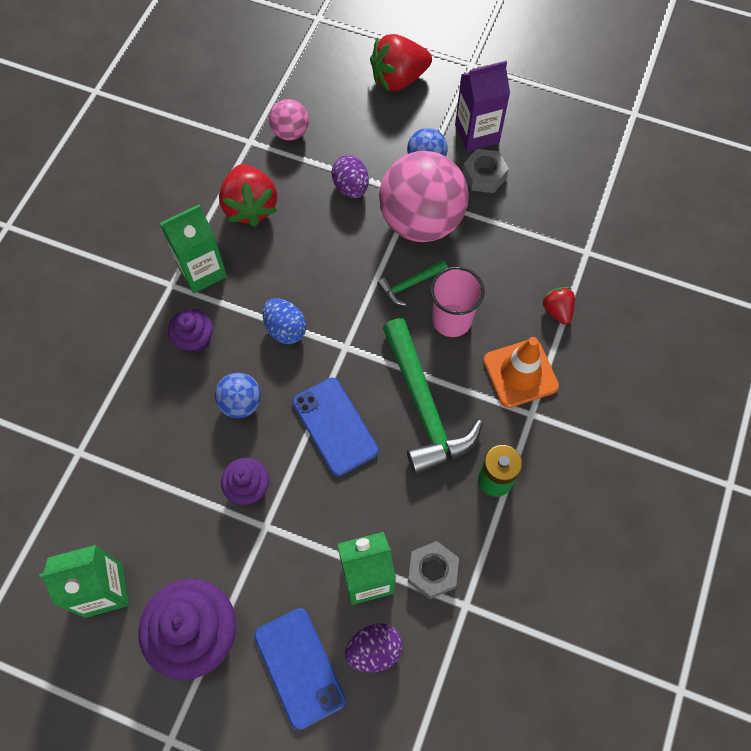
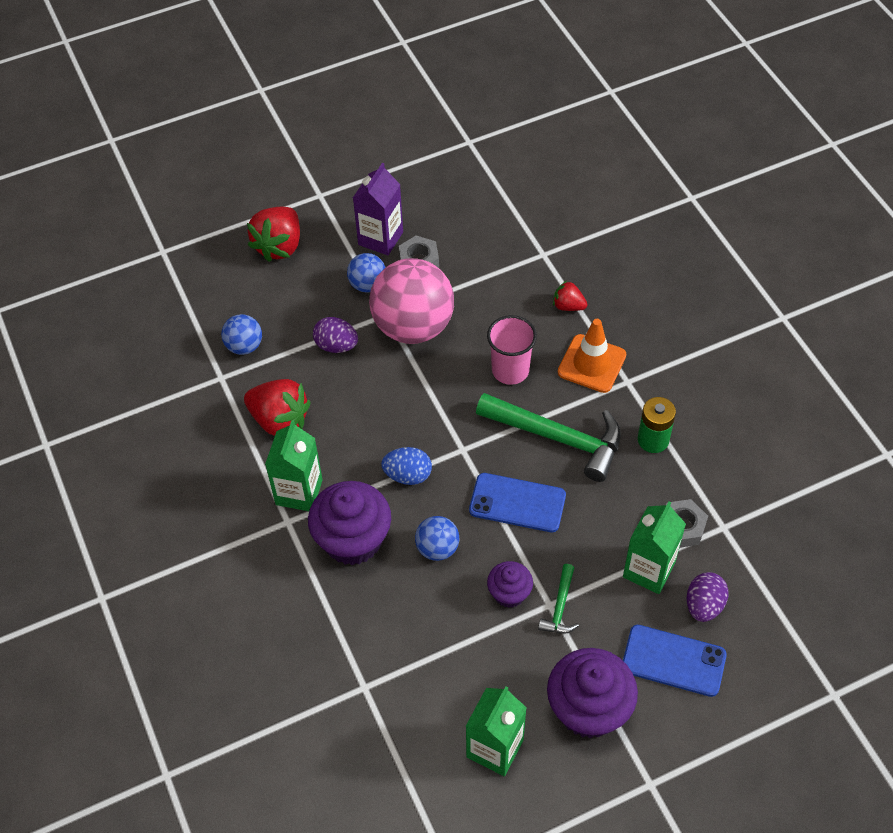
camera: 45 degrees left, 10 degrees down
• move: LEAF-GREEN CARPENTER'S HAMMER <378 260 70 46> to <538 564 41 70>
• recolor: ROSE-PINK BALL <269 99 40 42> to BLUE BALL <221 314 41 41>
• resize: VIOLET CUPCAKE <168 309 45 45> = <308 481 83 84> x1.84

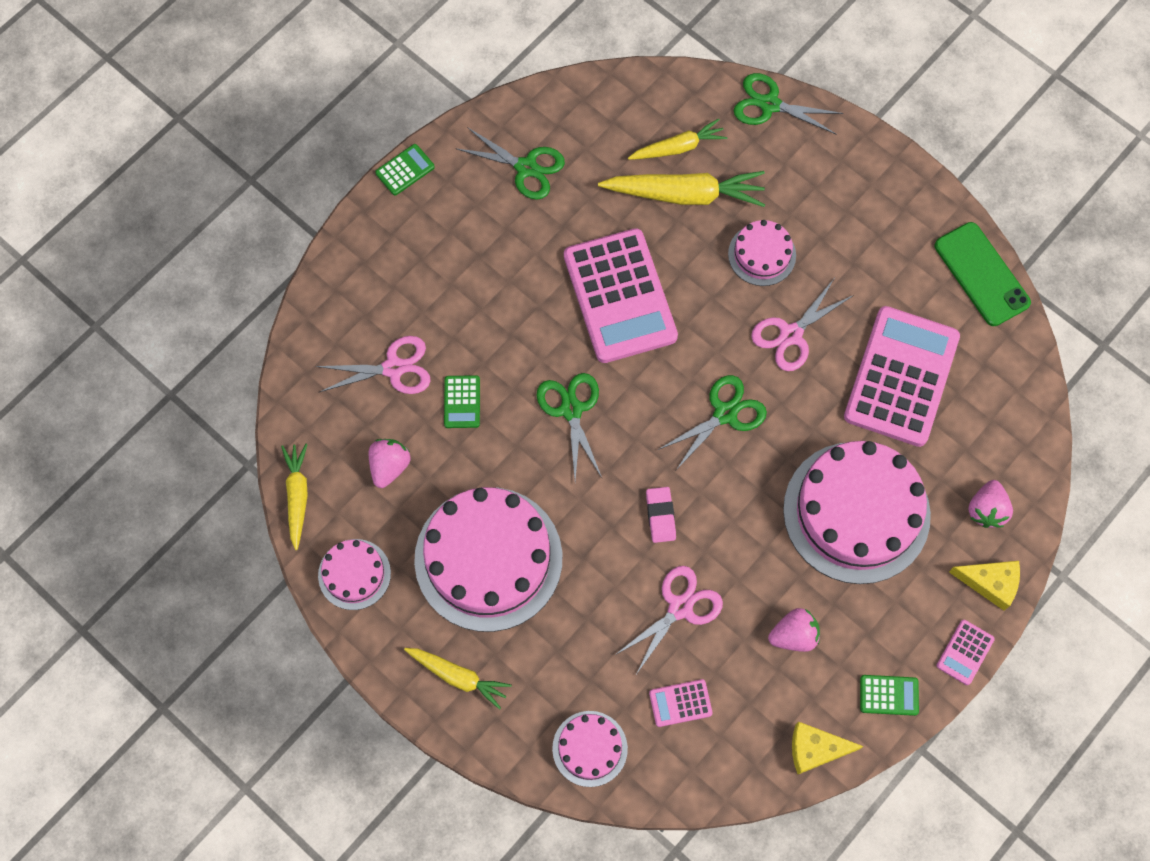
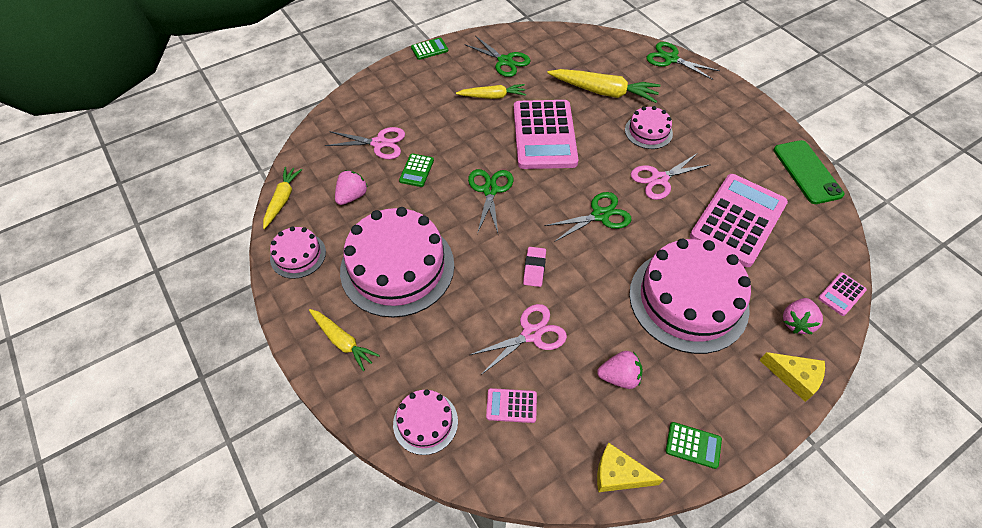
camera: 15 degrees right, 15 degrees down
• move: YELLOW CARROT <628 118 100 42> to <456 84 70 15>
• move: ROSE-PINK CALCULATOR <937 620 58 65> to <818 272 49 44>

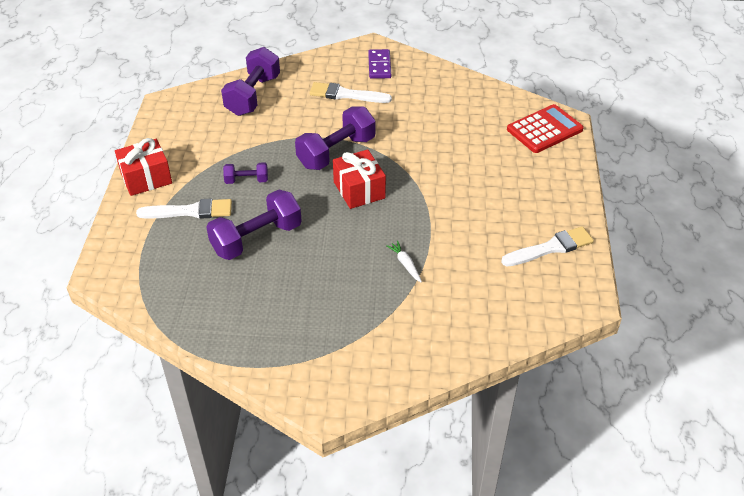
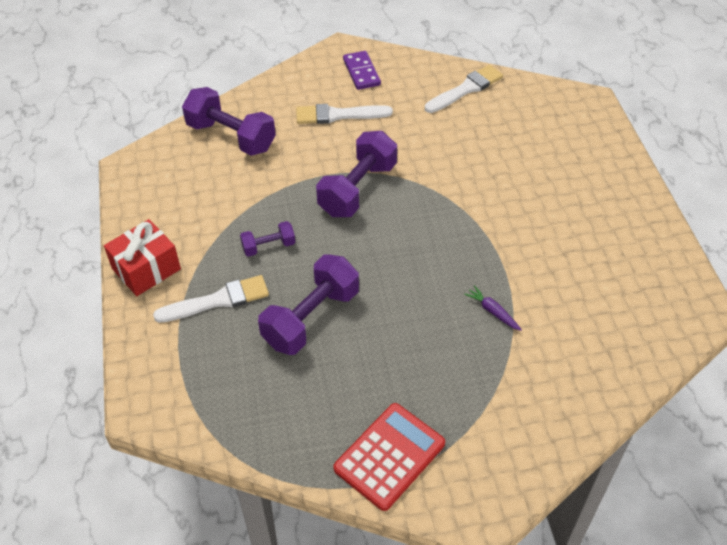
camera: 15 degrees left, 5 degrees up
• delete: CRIMSON GIFT <333 149 53 60>
• move: SNOW-WHITE PAINTBRUSH <501 226 93 40> to <425 65 78 48>
• move: CRIMSON CALCULATOR <507 104 77 49> to <333 403 112 108>
• recolor: SNOW-WHITE CARROT <386 241 36 41> to VIOLET CARROT <464 285 58 46>
• rotate: VIOLET FREE WEIGHT <221 47 59 69> = <182 87 94 69> 60 degrees counterclockwise

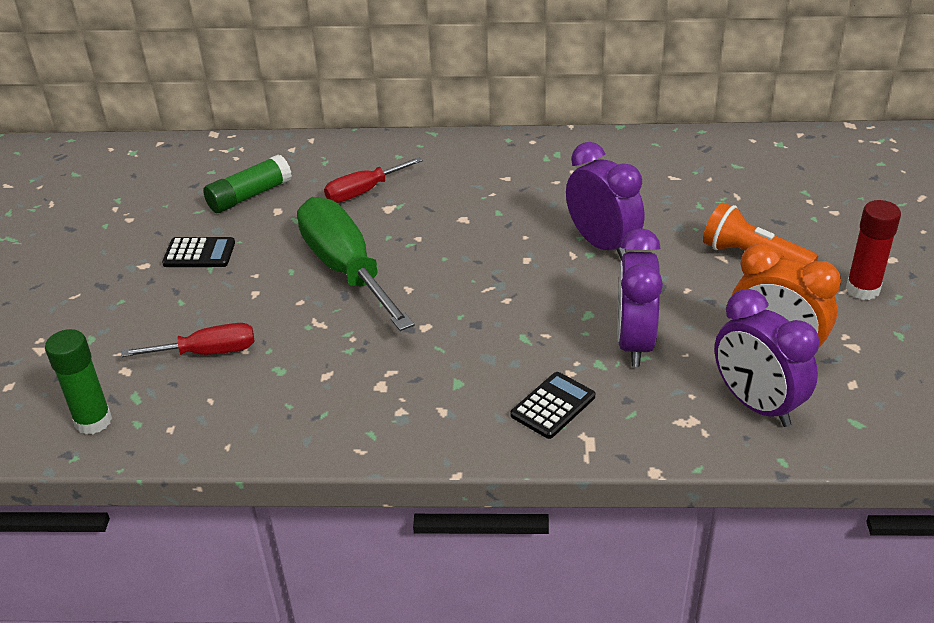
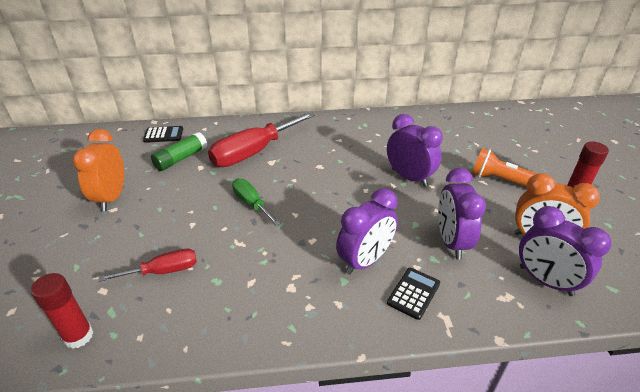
camera: 10 degrees left, 0 degrees up
• insert: ORANGE-COLOURED BEDSIDE CLOCK <73 129 51 82>
• insert: VIOLET BEDSIDE CLOCK <336 188 62 87>
• move: EBONY CALCULATOR <162 237 73 30> to <143 126 40 17>
• recolor: LEAF-GREEN GLUE <45 329 67 106> to CRIMSON GLUE <31 273 63 76>
• resize: LEAF-GREEN SCREWDRIVER <297 197 117 134> = <232 178 49 47> x0.54
• resize: CRIMSON SCREWDRIVER <324 157 99 46> = <208 112 107 55> x1.85

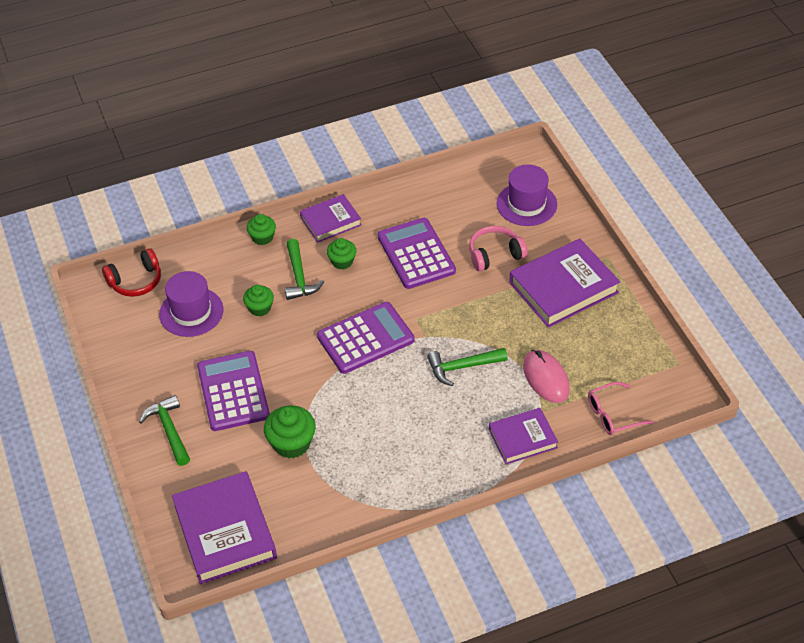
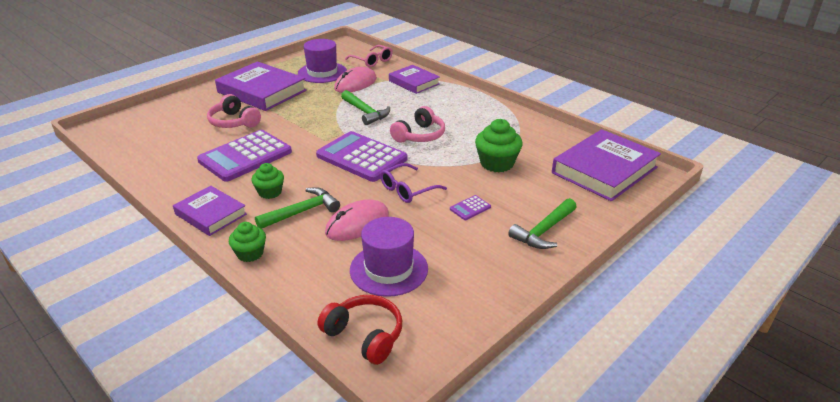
camera: 115 degrees left, 15 degrees down
• insert: VIOLET SPECTACLES <380 163 67 40>
• insert: ROSE-PINK HEADSET <390 106 55 37>
• move: VIOLET HAT <497 164 60 62> to <298 39 49 44>
• replace: LEAF-GREEN CUPCAKE <243 285 31 31> to ROSE-PINK PC MOUSE <325 199 64 42>
• resize: VIOLET CALCULATOR <197 351 73 80> = <450 195 41 25> x0.40

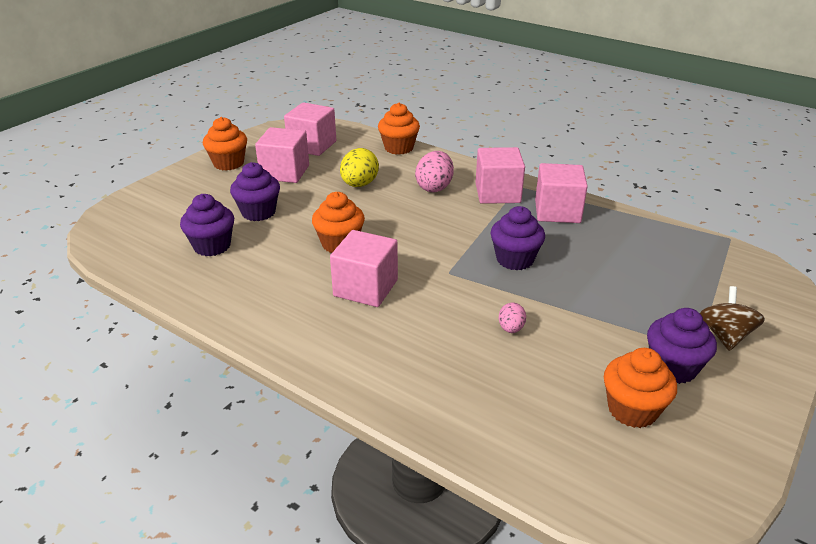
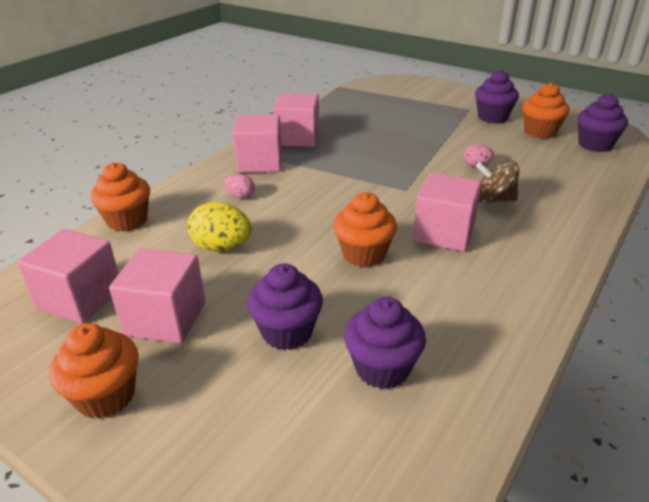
camera: 90 degrees left, 0 degrees up
• move: VIOLET CUPCAKE <490 206 55 65> to <577 93 51 59>
• move: BROWN SPINNING TOP <700 286 65 65> to <476 161 43 42>
• resize: ROSE-PINK EGG <415 151 39 41> = <223 174 32 24> x0.56

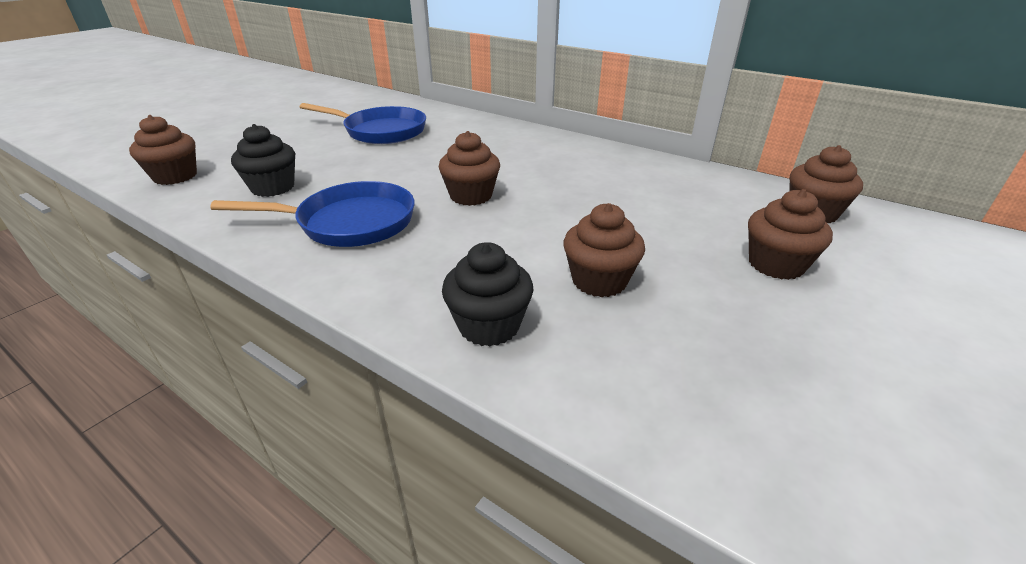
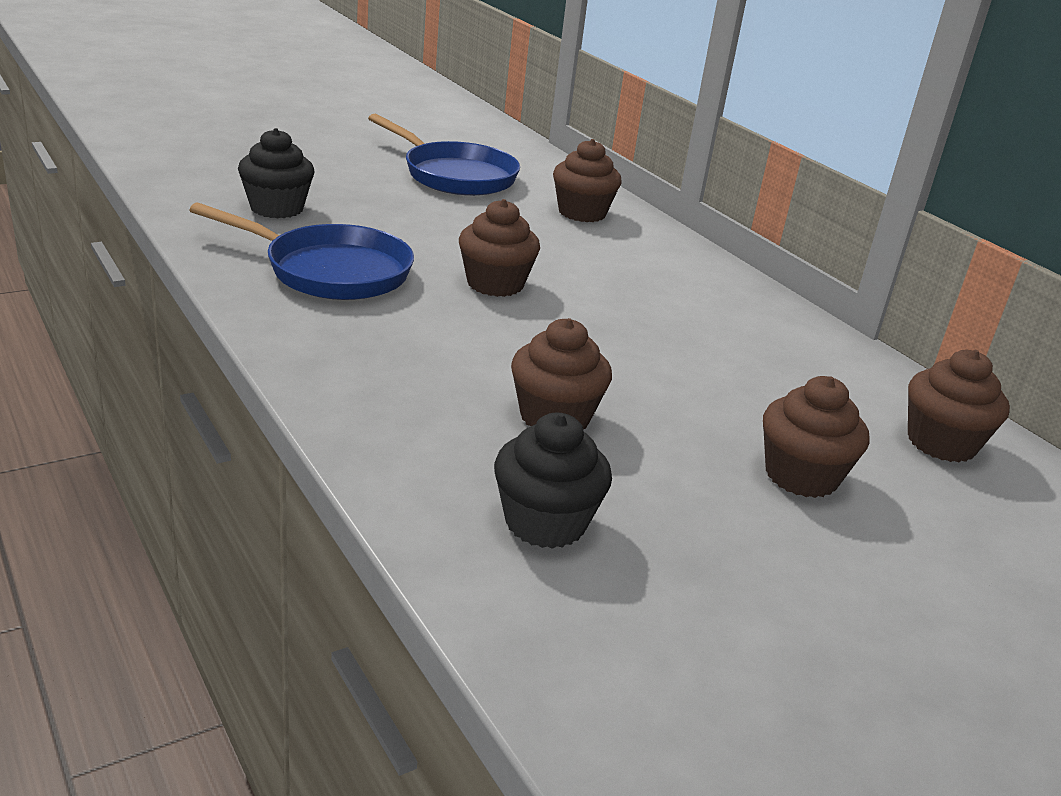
camera: 20 degrees right, 5 degrees down
• move: BROWN CUPCAKE <129 115 68 70> to <553 139 69 83>
• move: EBONY CUPCAKE <442 242 91 105> to <494 413 118 136>

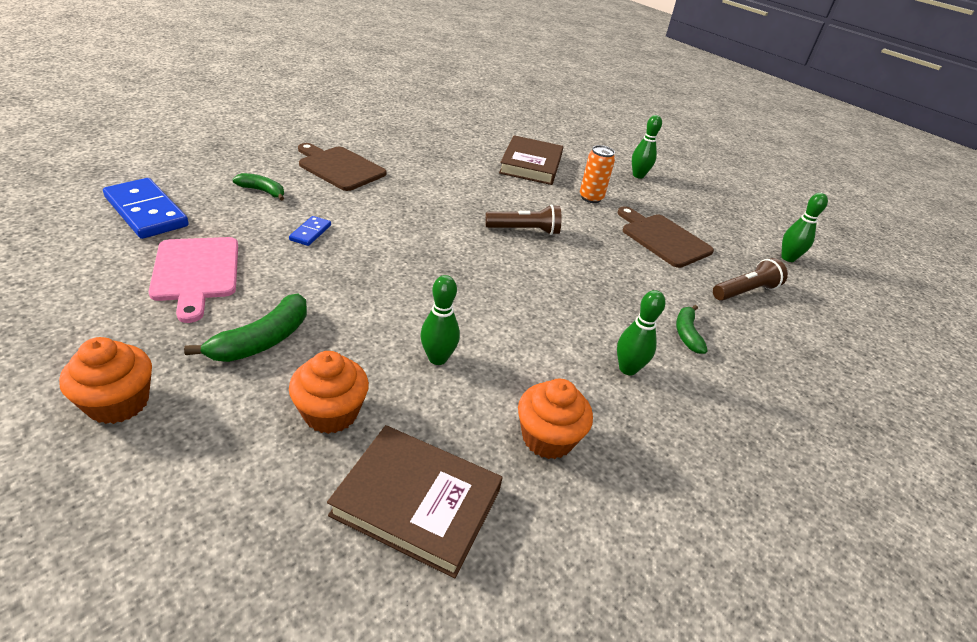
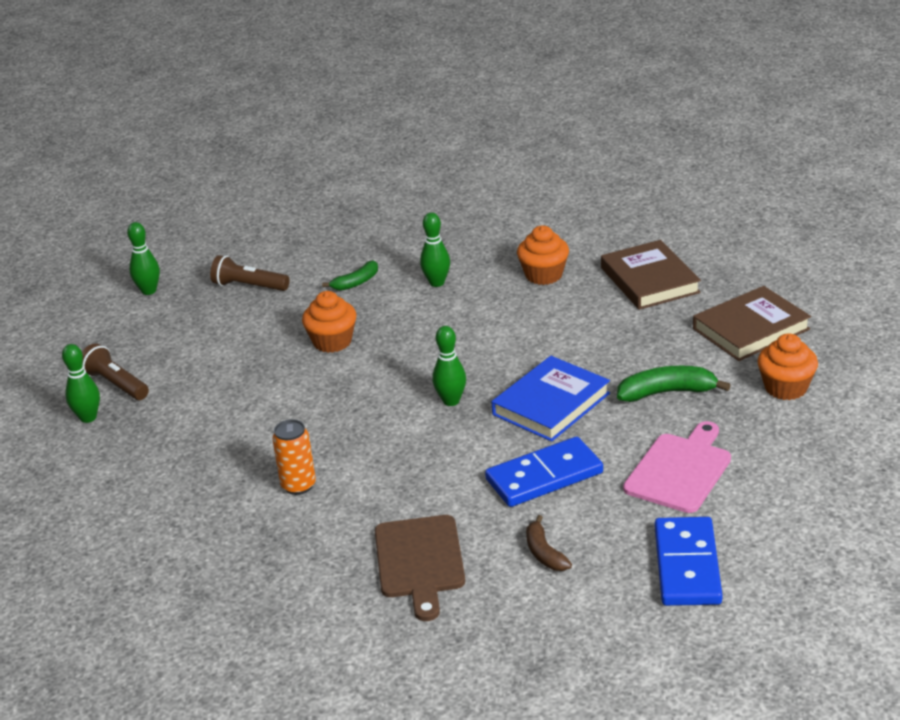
camera: 125 degrees left, 5 degrees down
• delete: BROWN BREAD BOARD <617 206 97 62>
• insert: BLUE BOOK <491 356 119 86>
• move: ORANGE-COLOURED CUPCAKE <289 351 80 83> to <302 291 55 62>
• move: LEAF-GREEN BOWLING PIN <420 275 40 90> to <433 326 33 80>
• move: BROWN FLASHLIGHT <485 205 77 30> to <82 343 67 57>
• move: BROWN BOOK <499 135 64 50> to <693 286 118 75>
• move: ORANGE-COLOURED TIN <580 145 35 58> to <272 419 44 76>
• recolor: LEAF-GREEN BANANA FRUIT <232 173 52 28> to BROWN BANANA FRUIT <526 515 46 56>
• resize: BLUE DOMINO TILE <289 216 42 30> = <485 437 118 70> x2.08

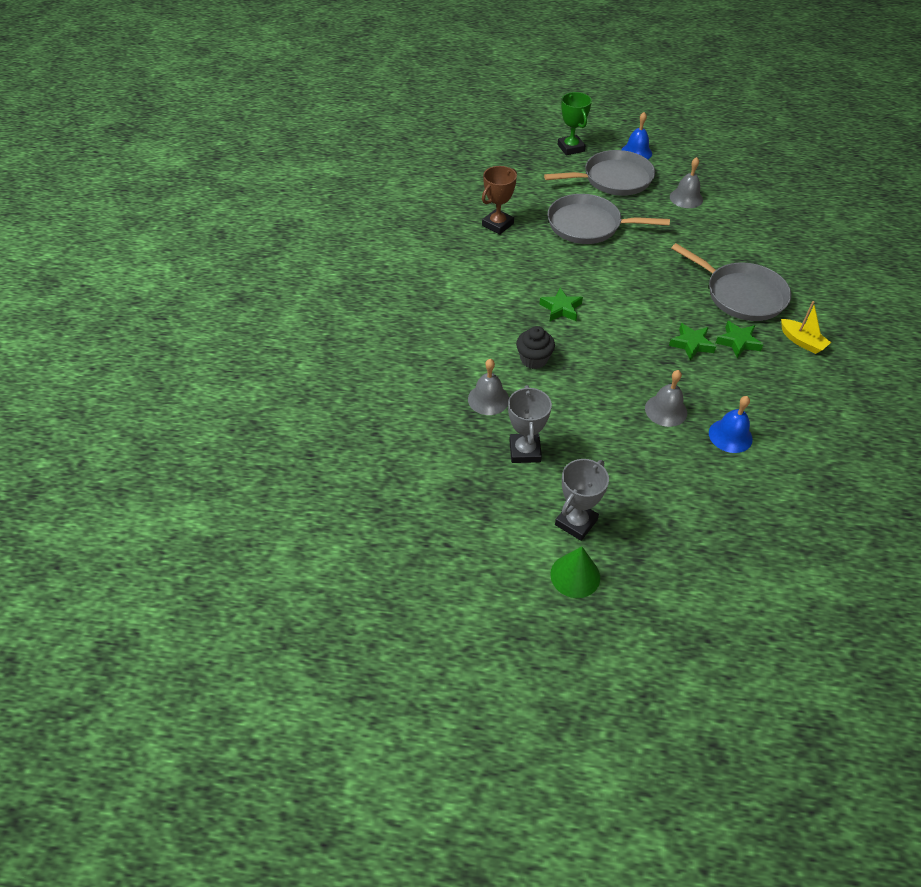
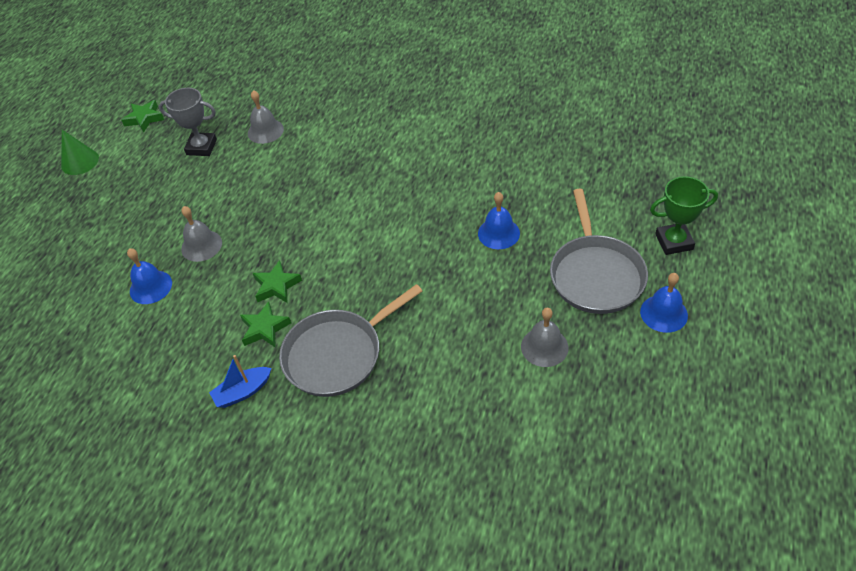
camera: 105 degrees right, 0 degrees up
• delete: BROWN TROPHY <482 166 35 68>
• delete: EBONY CUPCAKE <516 326 39 43>
• delete: ASH-GREY TROPHY <555 459 54 82>
• move: LEAF-GREEN FIVE-POINTED STAR <539 288 44 33> to <122 100 42 33>
• replace: ASH-GREY SKILLET <547 194 123 50> to BLUE HAND BELL <478 192 42 57>
• recolor: YELLOW BOAT <781 301 50 53> to BLUE BOAT <209 355 62 53>

